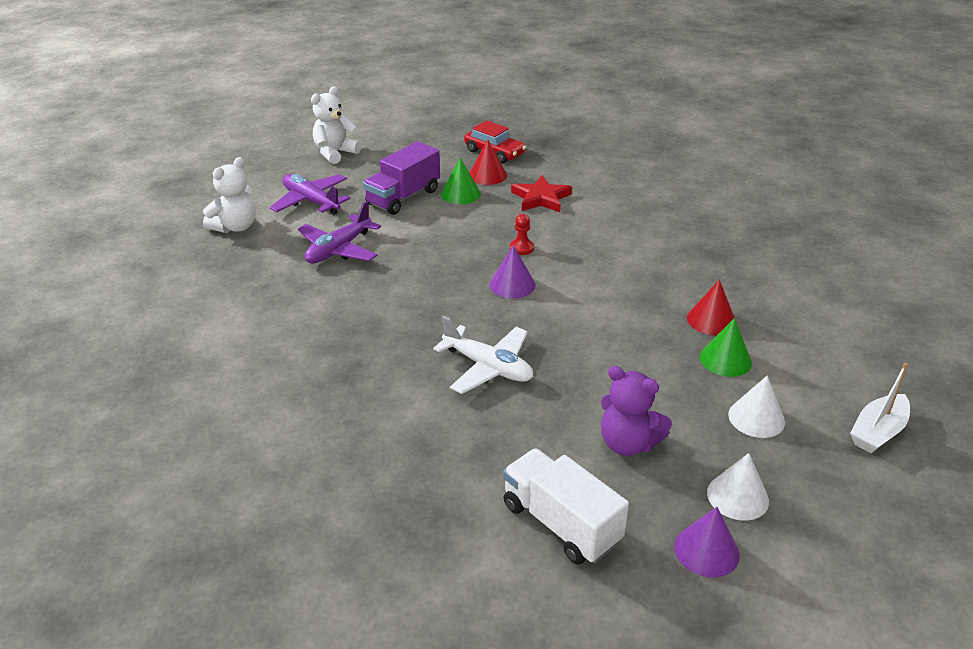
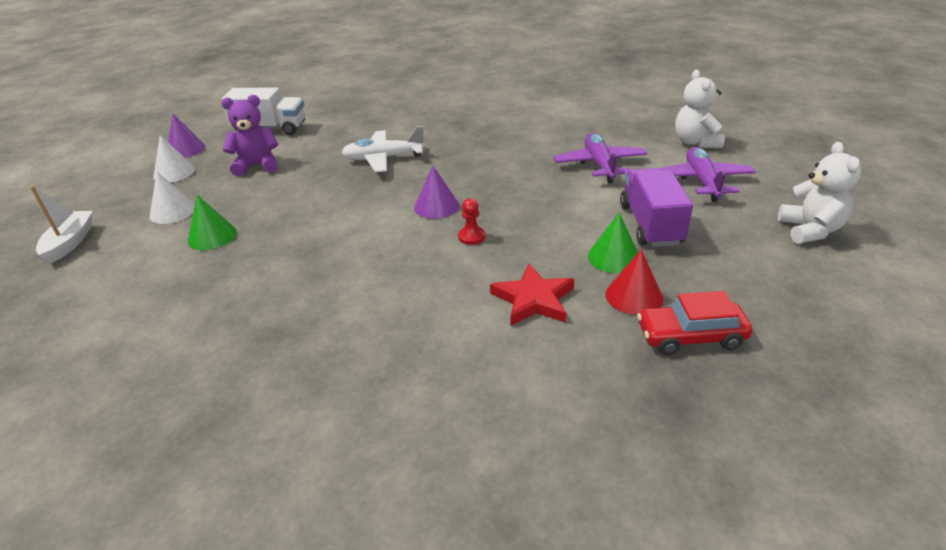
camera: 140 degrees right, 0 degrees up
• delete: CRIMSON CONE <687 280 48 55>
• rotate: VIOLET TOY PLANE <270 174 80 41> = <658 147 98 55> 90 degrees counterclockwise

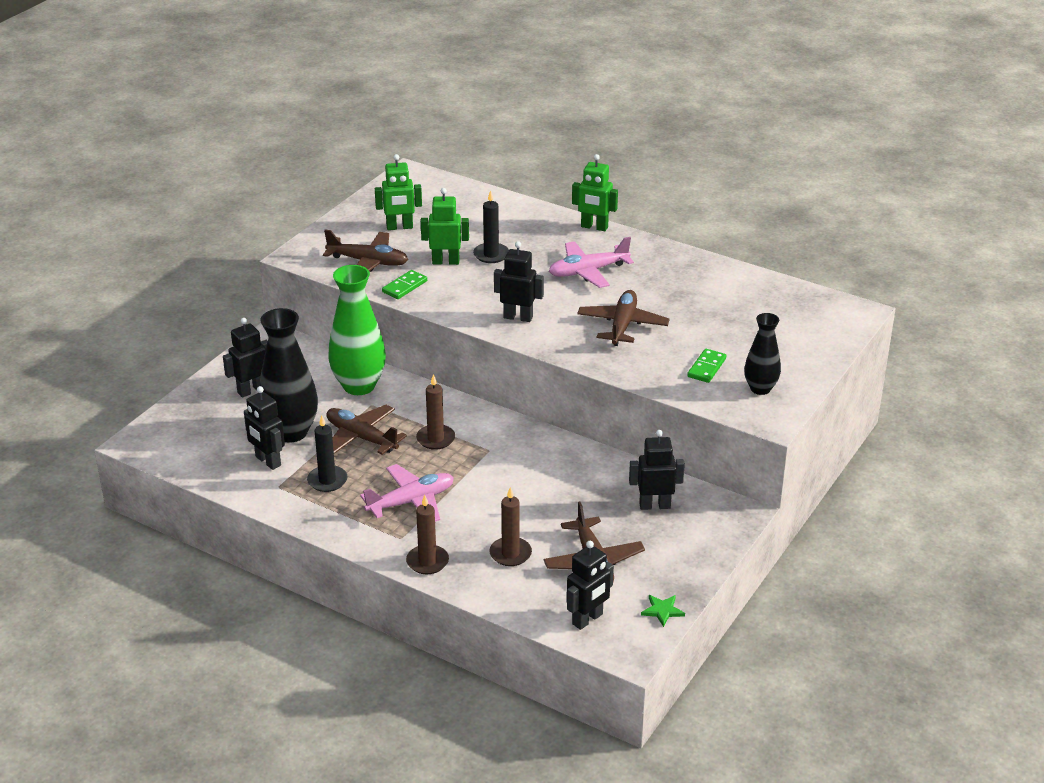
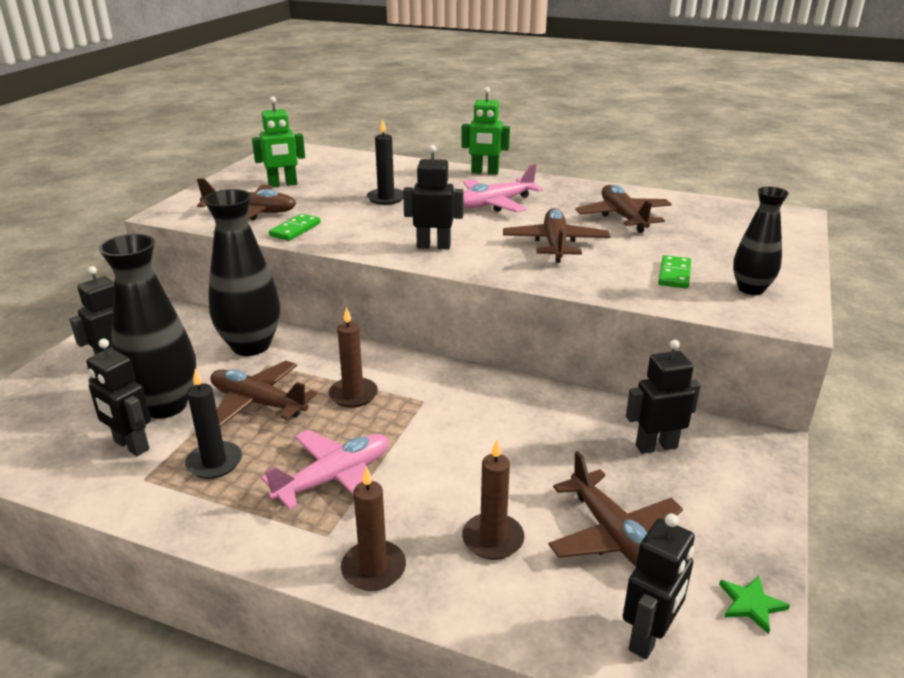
camera: 10 degrees left, 5 degrees down
• delete: LEAF-GREEN ROBOT <421 188 48 77>
• insert: BROWN TOY PLANE <575 185 97 48>
• recolor: LEAF-GREEN FLOWER VASE <328 265 58 130> to EBONY FLOWER VASE <204 189 76 167>

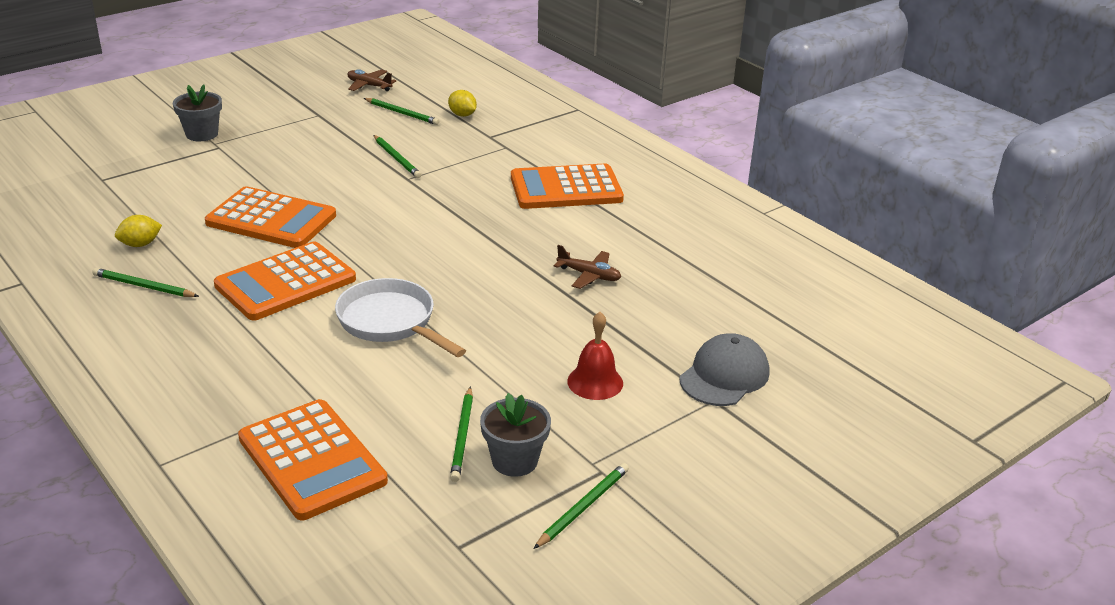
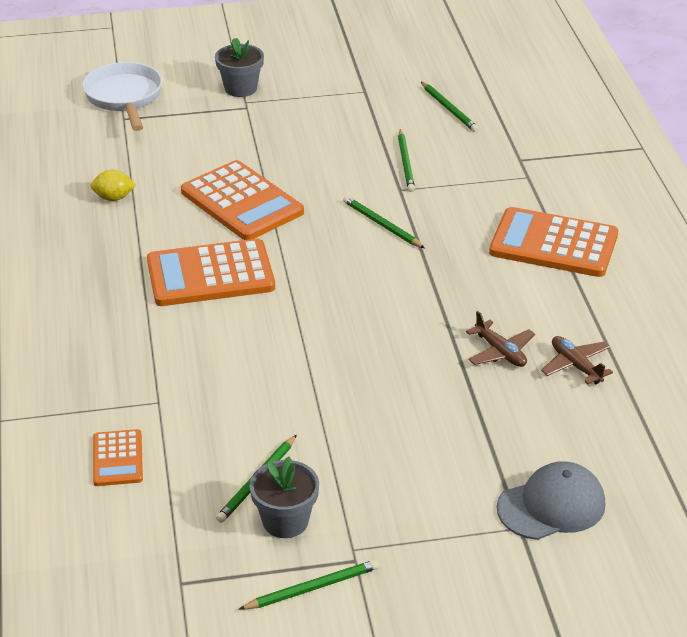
camera: 30 degrees right, 5 degrees up
• delete: YELLOW LEMON <448 90 29 27>
• delete: CRIMSON HAND BELL <567 312 56 88>
• move: LEAF-GREEN LEAD PENCIL <92 268 107 29> to <343 196 82 52>
• move: SNOW-WHITE SKILLET <335 278 131 79> to <82 62 80 69>
• move: BROWN TOY PLANE <347 69 49 22> to <541 336 72 48>
• resize: ORANGE-COLOURED CALCULATOR <238 399 150 121> = <93 429 50 57> x0.53

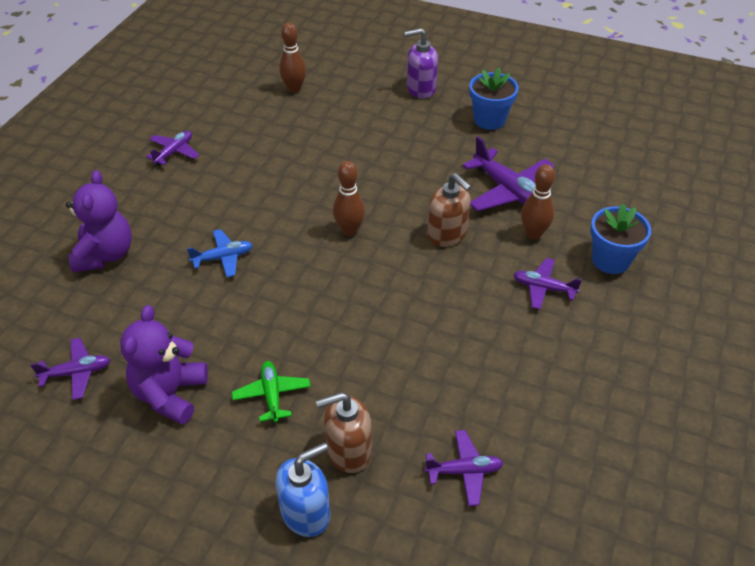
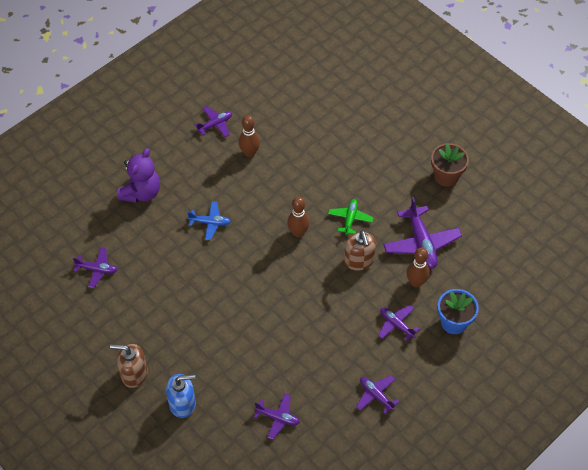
camera: 25 degrees right, 10 degrees up
• delete: VIOLET TEDDY BEAR <120 305 88 120>
• delete: VIOLET PUMP BOTTLE <404 28 34 71>
• insert: VIOLET TOY PLANE <356 375 44 39>
• move: LEAF-GREEN TOY PLANE <232 361 79 62> to <328 199 45 36>
• move: BROWN BOWLING PIN <279 22 27 71> to <239 115 21 42>
• move: BROWN PUMP BOTTLE <316 392 56 81> to <110 344 38 44>
• recolor: BLUE PLANT POT <469 68 50 62> to BROWN PLANT POT <431 143 38 44>

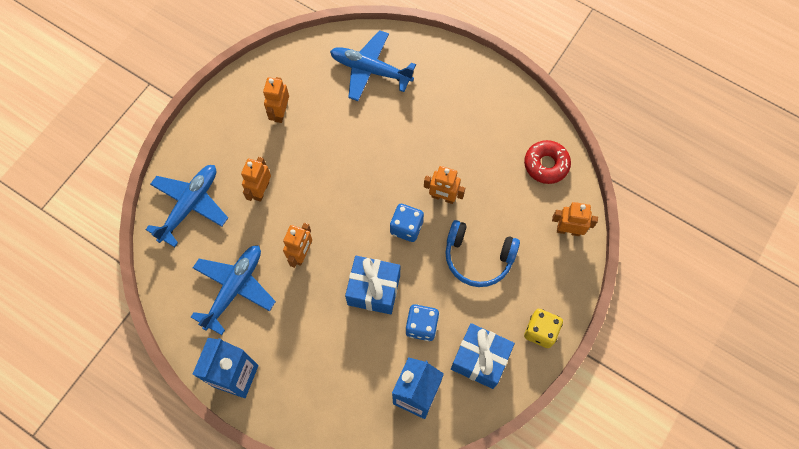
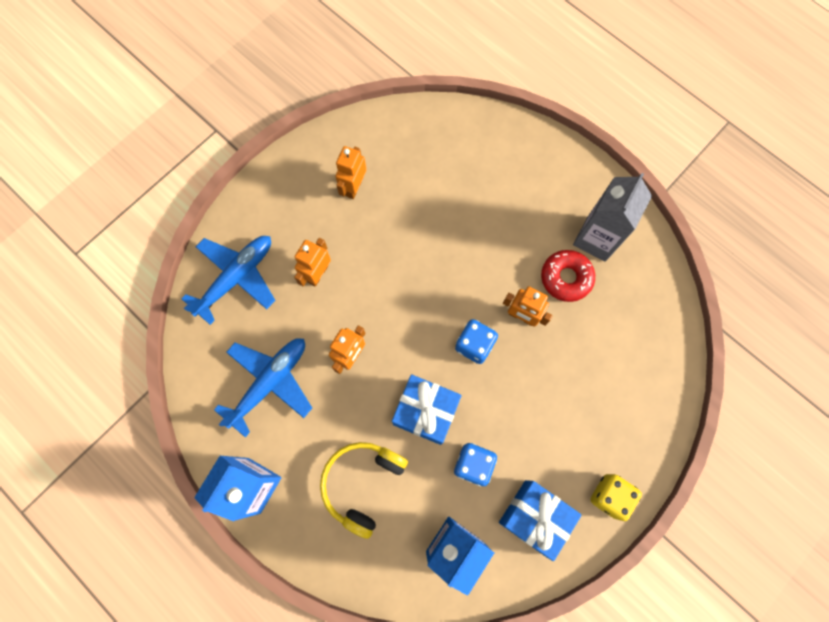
camera: 10 degrees right, 5 degrees up
• delete: BLUE TOY PLANE <330 30 86 71>
• delete: BLUE HEADSET <445 220 75 67>
• delete: ORANGE-COLOURED ROBOT <552 202 46 34>
• insert: YELLOW HEADSET <320 442 88 97>
• insert: ASH-GREY JUICE CARTON <573 173 79 89>
• move: CRIMSON GLAZED DONUT <524 140 47 44> to <541 250 54 52>

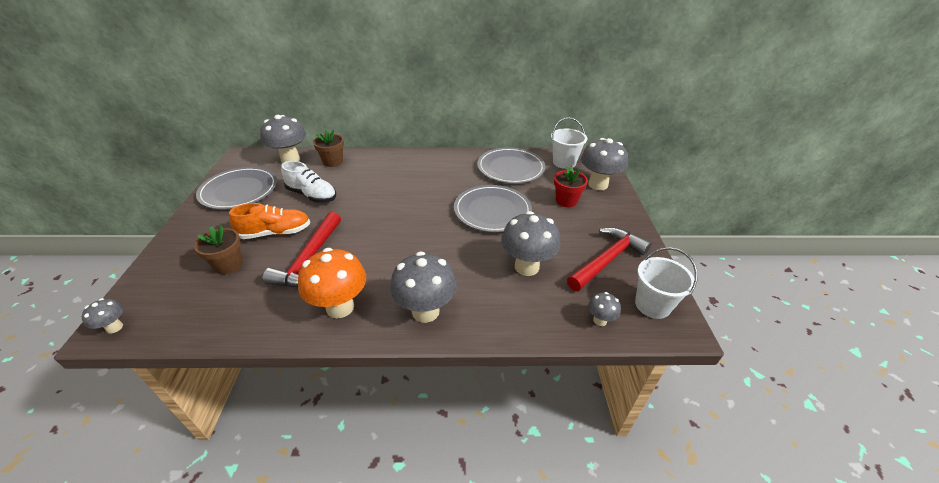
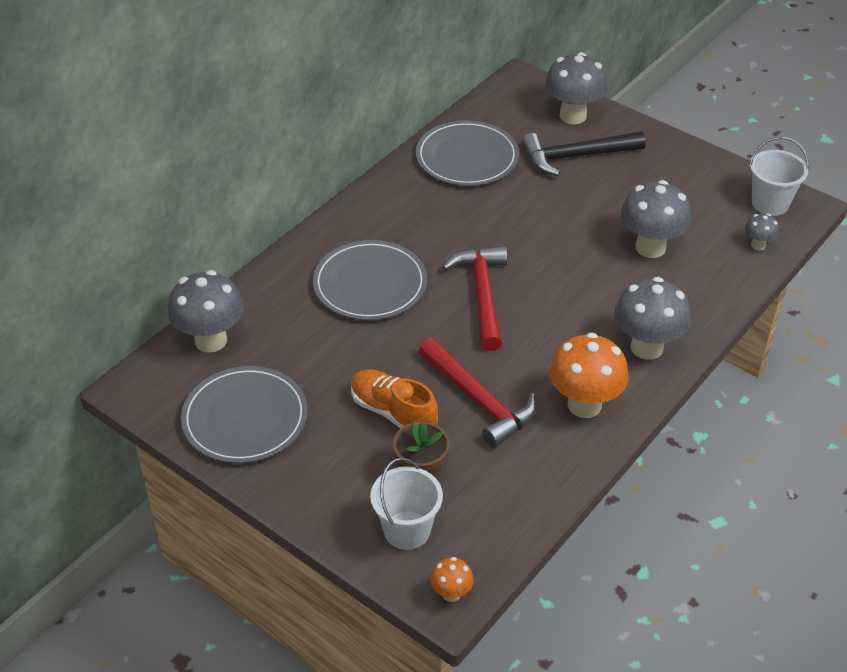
camera: 50 degrees left, 5 degrees up
• delete: SNOW-WHITE SHOE <281 161 55 42>
• delete: BROWN PLANT POT <313 129 31 38>
• move: ASH-GREY PLATE <454 185 78 47> to <313 240 114 80>
• move: SNOW-WHITE BUCKET <551 117 36 52> to <370 458 73 92>
• move: CRIMSON CARPENTER'S HAMMER <567 227 85 64> to <443 246 64 105>
• replace: CRIMSON PLANT POT <554 166 34 41> to EBONY CARPENTER'S HAMMER <522 131 124 45>
• recolor: ASH-GREY MUSHROOM <81 298 43 36> to ORANGE-COLOURED MUSHROOM <430 557 44 45>
• rotate: ORANGE-COLOURED SHOE <229 203 81 36> = <351 369 87 60> 75 degrees counterclockwise

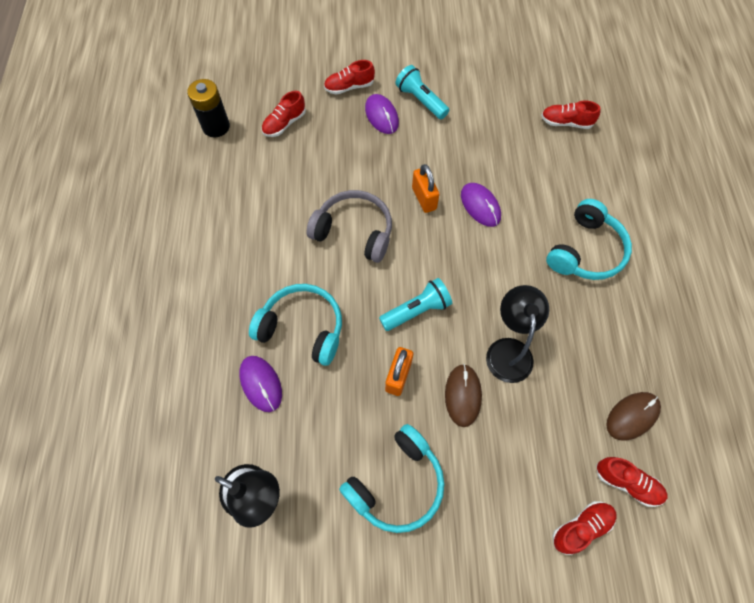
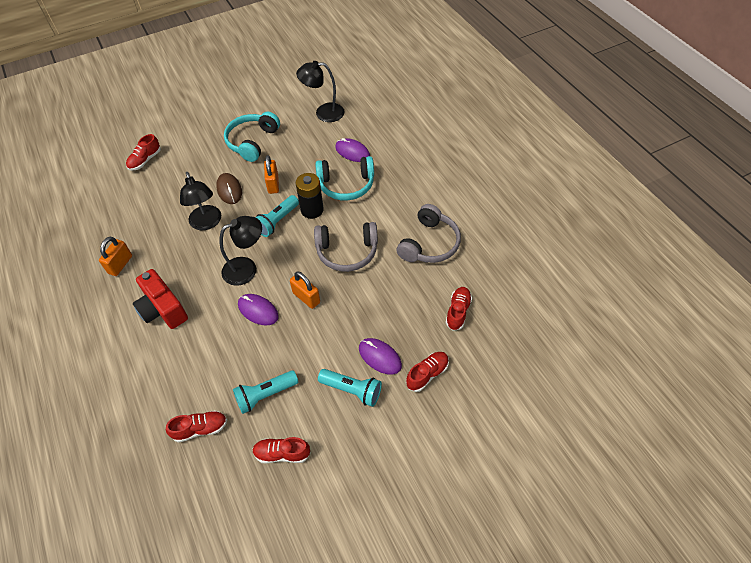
camera: 155 degrees right, 10 degrees down
• delete: BROWN PC MOUSE <606 392 55 49>
• insert: ORANGE-COLOURED LOCK <99 237 33 39>
• insert: EBONY LAMP <220 216 42 70>
• insert: AQUA FLASHLIGHT <233 370 65 44>
• insert: ASH-GREY HEADSET <397 204 64 59>
• move: EBONY BATTERY <187 79 43 58> to <296 173 28 46>
• move: CRIMSON SHOE <596 457 72 50> to <252 437 58 27>
• replace: AQUA HEADSET <546 199 86 81> to CRIMSON COMPACT CAMERA <133 269 55 60>

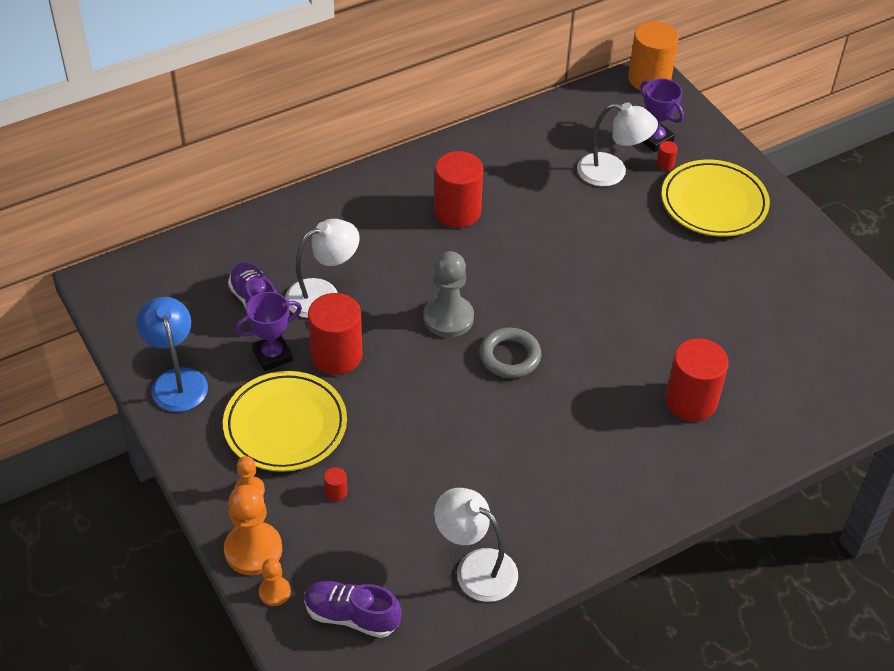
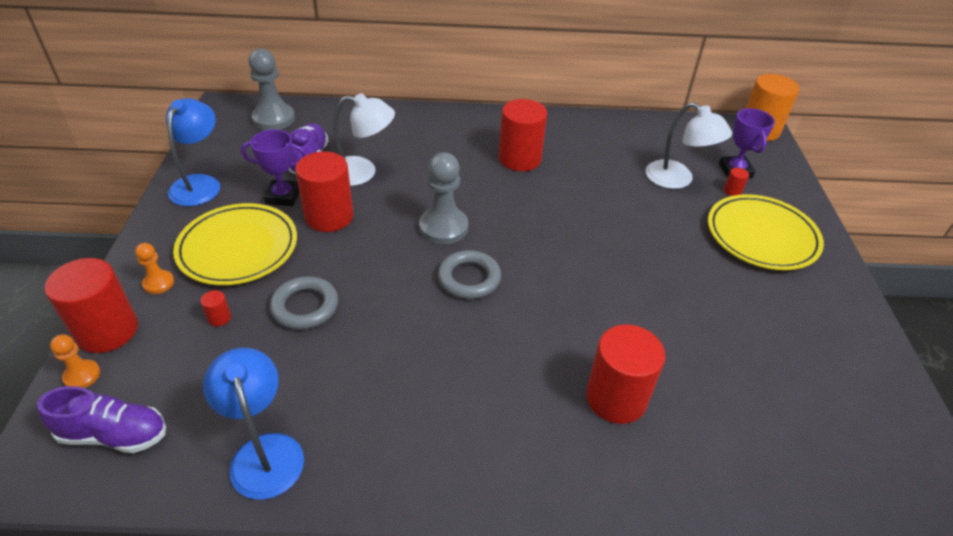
camera: 30 degrees right, 5 degrees down
• insert: ASH-GREY CHESS PAWN <249 49 46 81>
• insert: ASH-GREY HOOP <270 276 68 54>
• replace: ORANGE-COLOURED CHESS PAWN <224 485 58 90> to CRIMSON SOLID CYLINDER <45 258 93 95>
• recolor: SNOW-WHITE LAMP <434 488 84 114> to BLUE LAMP <203 348 101 151>
• rotate: VIOLET SHOE <304 581 98 57> = <37 386 129 67> 135 degrees clockwise

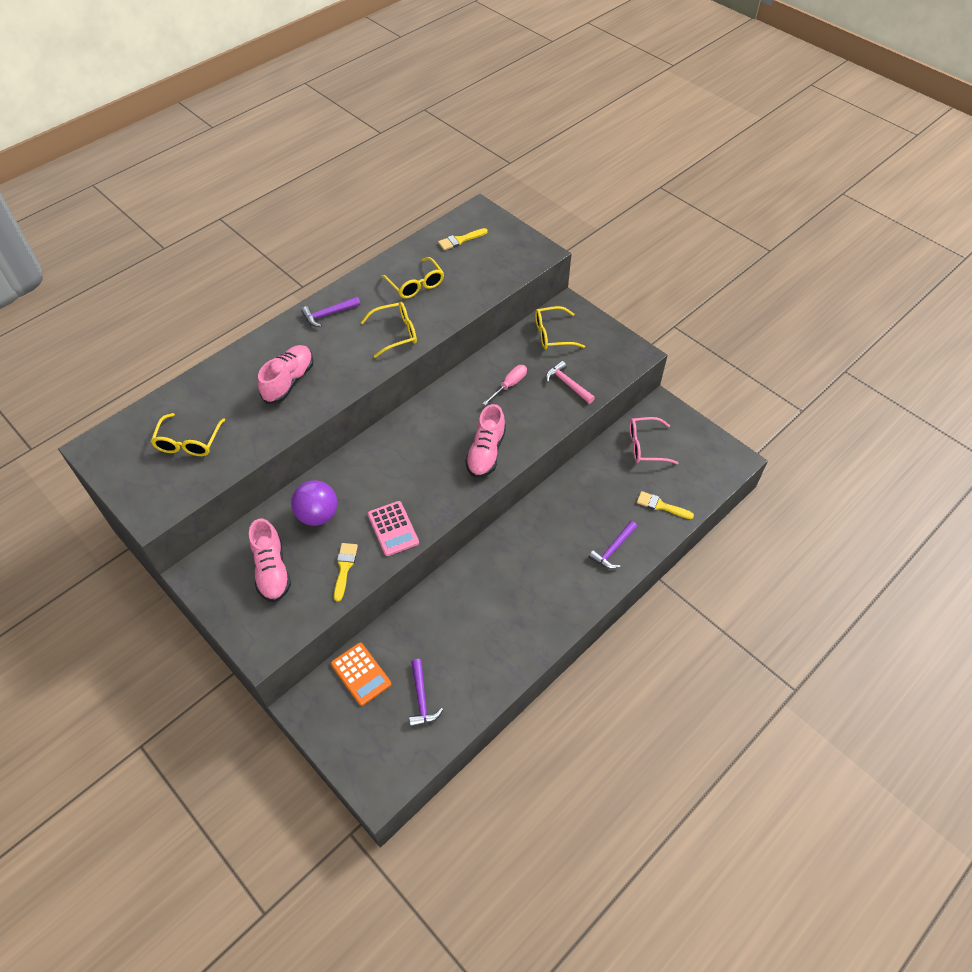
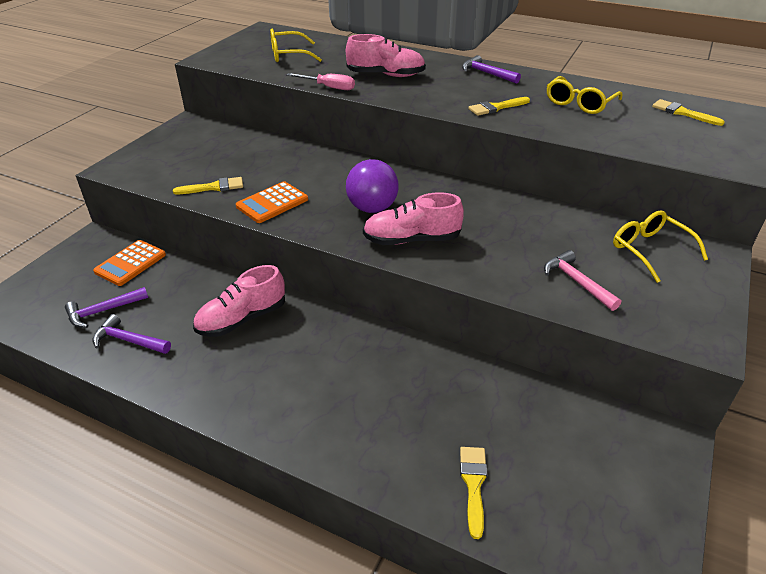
camera: 70 degrees right, 15 degrees down
• delete: ROSE-PINK SPECTACLES <629 417 49 47>
• move: ROSE-PINK SHOE <249 518 42 84> to <193 265 92 72>
• move: VIOLET BALL <291 480 47 46> to <346 159 53 54>
• move: ROSE-PINK SCREWDRIVER <483 365 44 41> to <286 73 69 17>
• move: VIOLET CARPENTER'S HAMMER <589 521 48 48> to <92 314 79 40>
• replace: YELLOW SPECTACLES <361 302 56 56> to YELLOW PAINTBRUSH <468 97 62 19>
• recolor: ROSE-PINK CALCULATOR <368 501 51 55> to ORANGE-COLOURED CALCULATOR <236 181 72 42>
• rotate: ROSE-PINK CARPENTER'S HAMMER <546 361 49 43> = <544 250 77 61> 60 degrees counterclockwise

